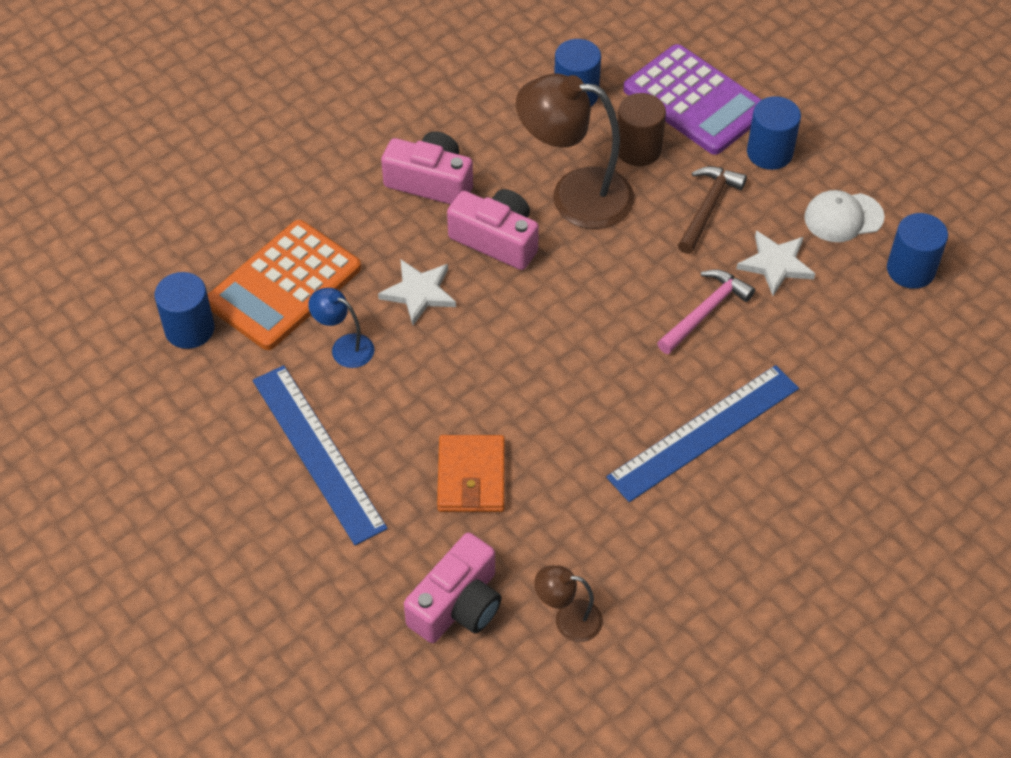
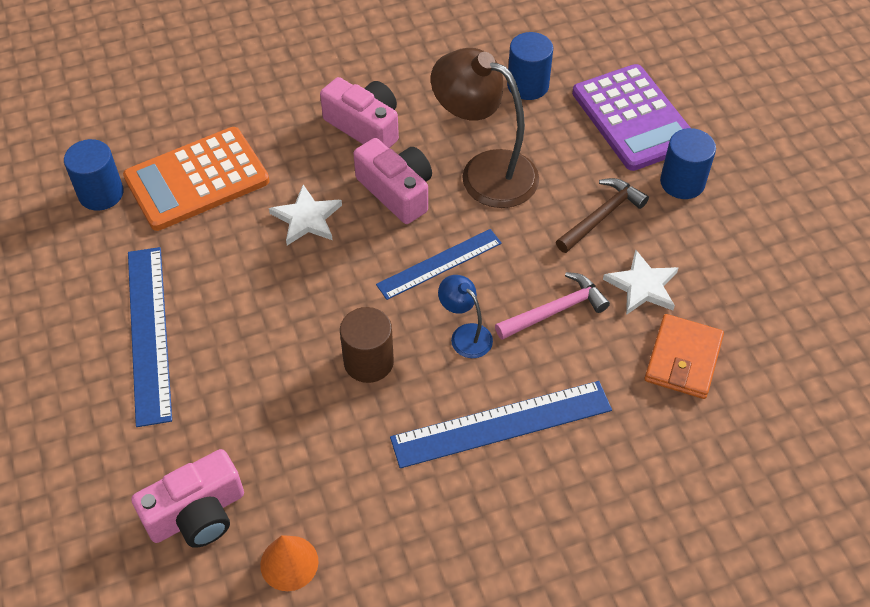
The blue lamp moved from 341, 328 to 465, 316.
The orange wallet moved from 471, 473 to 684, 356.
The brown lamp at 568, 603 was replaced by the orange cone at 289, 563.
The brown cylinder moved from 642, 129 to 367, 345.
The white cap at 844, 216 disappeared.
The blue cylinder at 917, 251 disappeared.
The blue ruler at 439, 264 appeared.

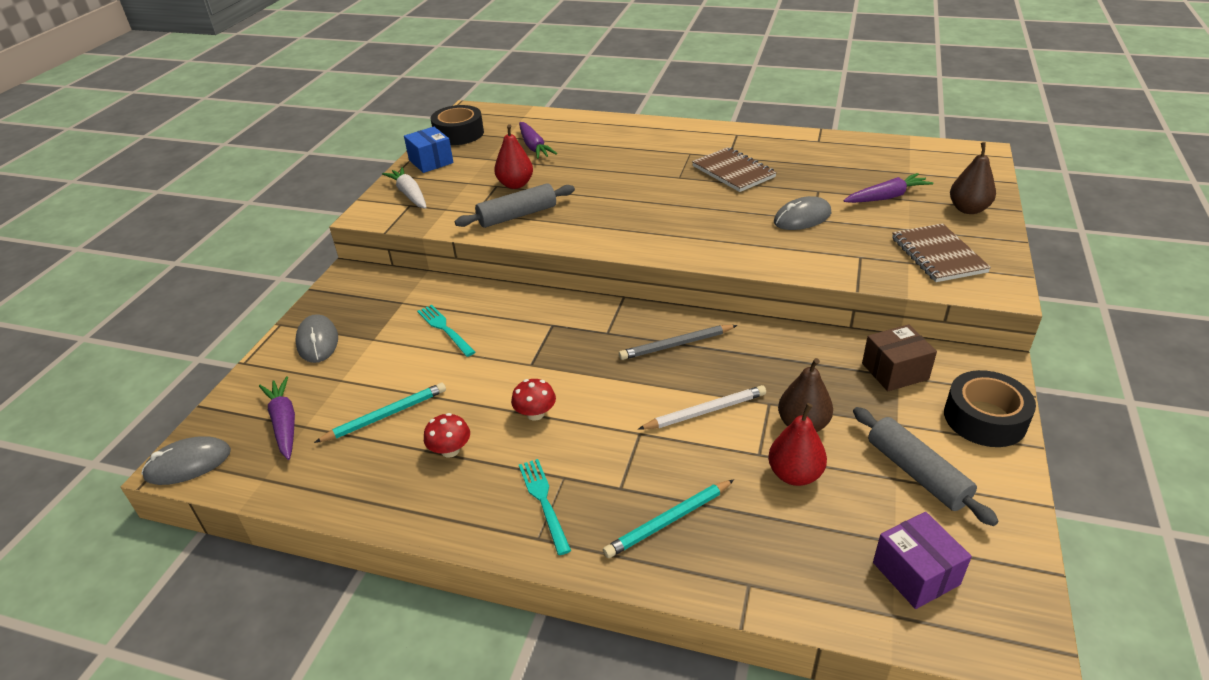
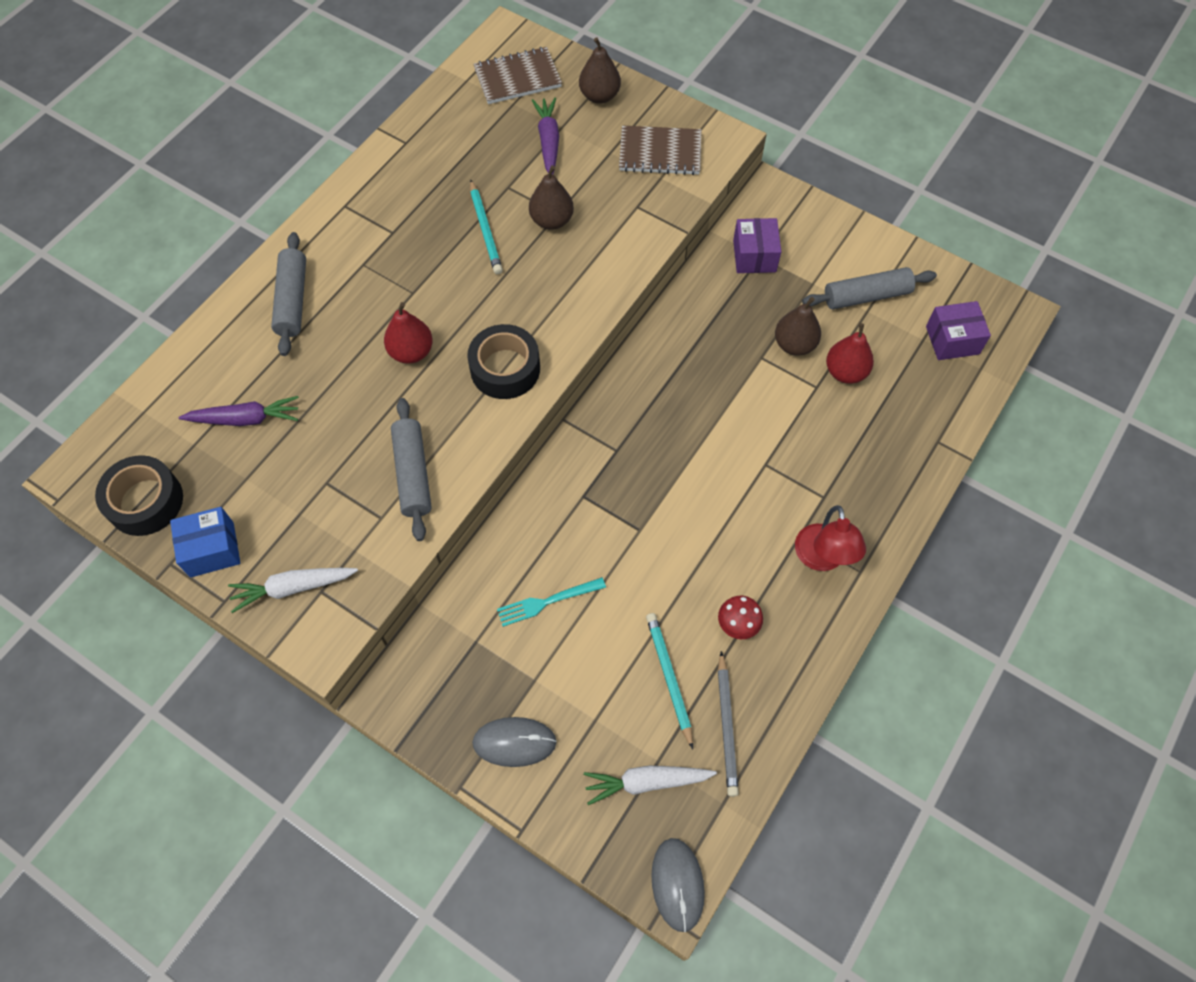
The purple carrot at 277, 418 became the white carrot at 650, 785.
The red pear moved from 513, 156 to 408, 333.
The red mushroom at 533, 400 disappeared.
The turquoise fork at 545, 507 was replaced by the red lamp at 830, 538.
The turquoise pencil moved from 668, 519 to 486, 227.
The grey pencil moved from 678, 342 to 728, 724.
The white pencil at 702, 407 disappeared.
The brown notebook moved from 734, 169 to 517, 75.
The grey mouse at 802, 213 was replaced by the brown pear at 551, 197.
The brown box at 899, 357 became the purple box at 757, 245.
The black tape moved from 990, 408 to 503, 361.
The grey rolling pin at 288, 294 appeared.

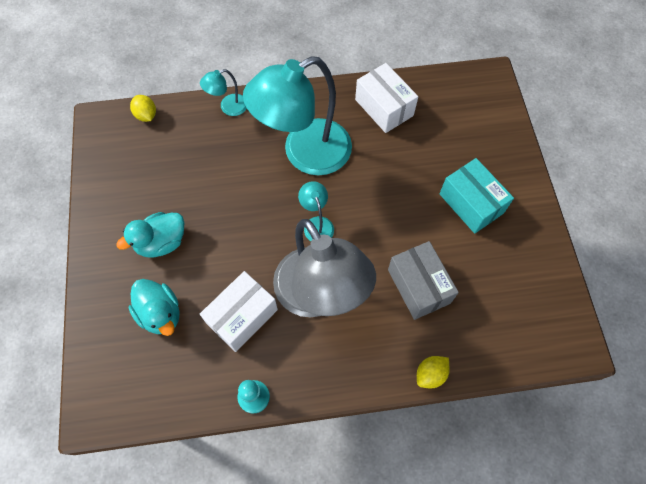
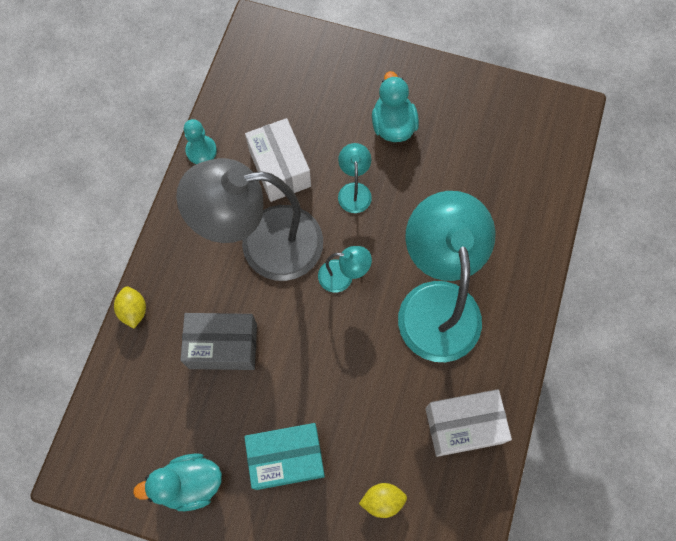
The turquoise duck moved from 154, 307 to 177, 482.
The yellow lemon moved from 143, 108 to 383, 500.
The turquoise lamp moved from 223, 92 to 355, 178.

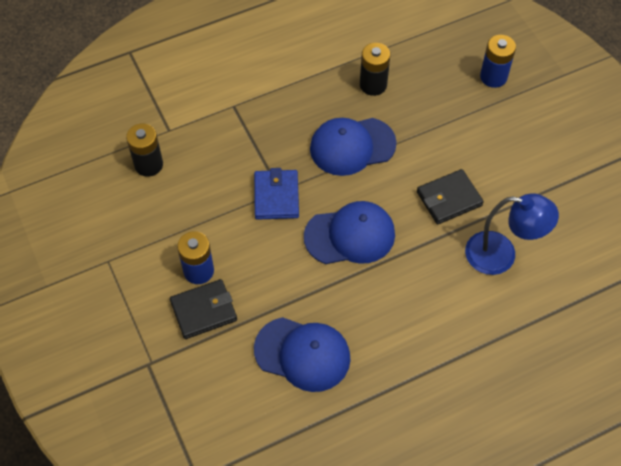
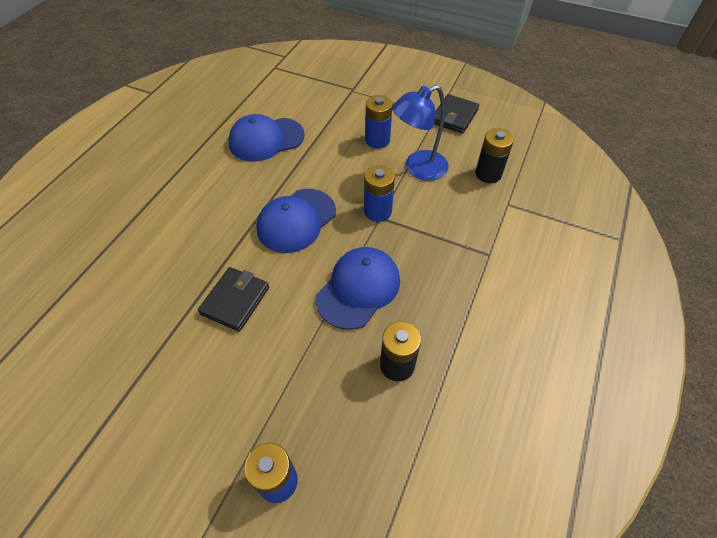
The black wallet moved from 203, 309 to 456, 113.
The blue wallet at 276, 194 was replaced by the blue battery at 379, 193.
The blue lamp moved from 512, 234 to 420, 133.

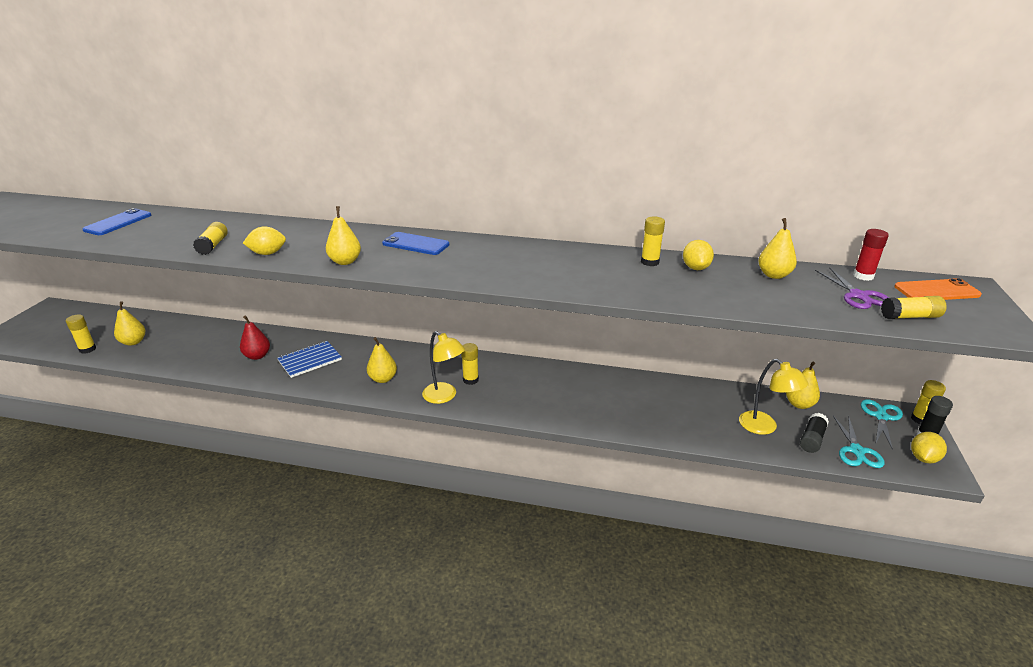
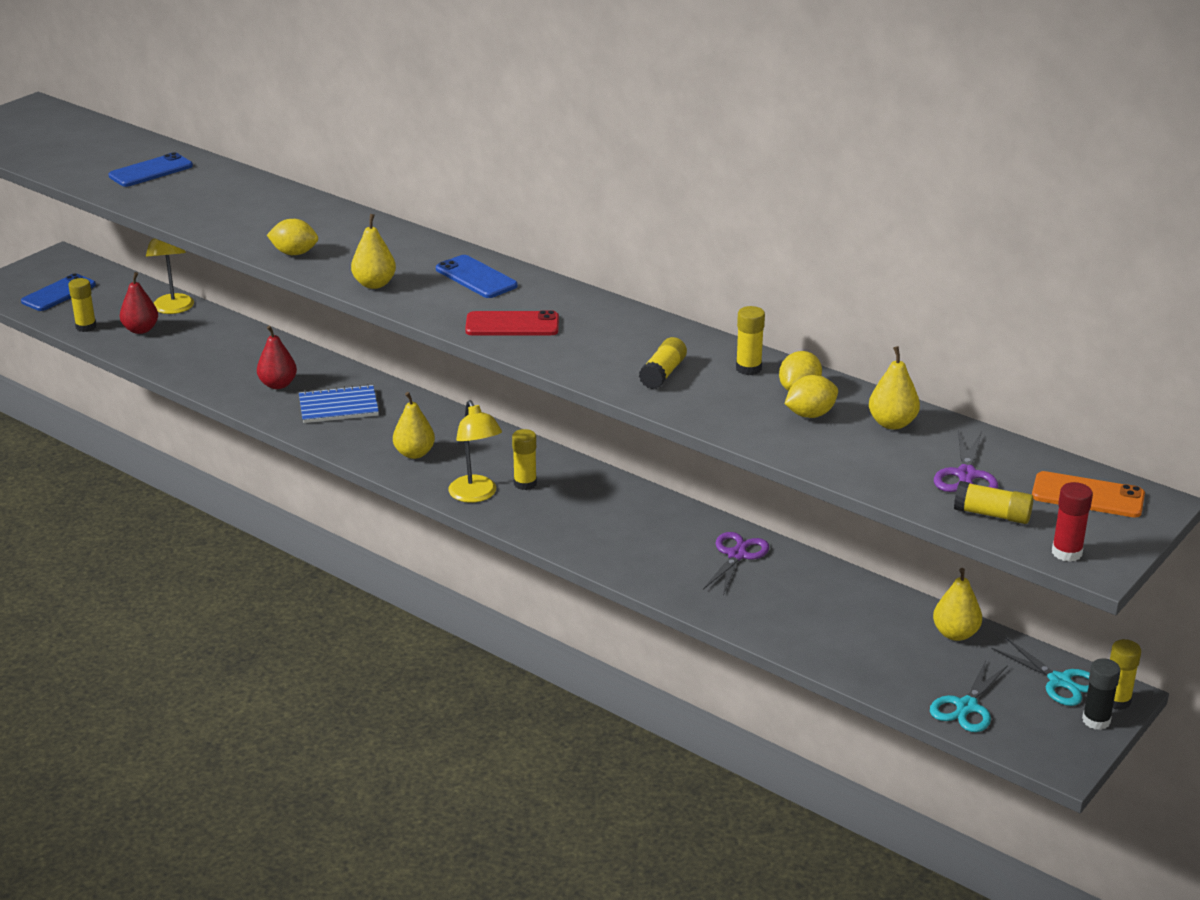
The yellow pear at 129, 323 became the red pear at 139, 303.
The yellow glue stick moved from 210, 238 to 663, 363.
The yellow lamp moved from 773, 397 to 170, 276.
The black glue stick at 814, 433 disappeared.
The red glue stick moved from 871, 255 to 1072, 522.
The turquoise scissors at 882, 424 turned 90 degrees clockwise.
The yellow lemon moved from 929, 447 to 811, 396.
The blue phone at 58, 292 appeared.
The red phone at 512, 322 appeared.
The purple scissors at 736, 563 appeared.

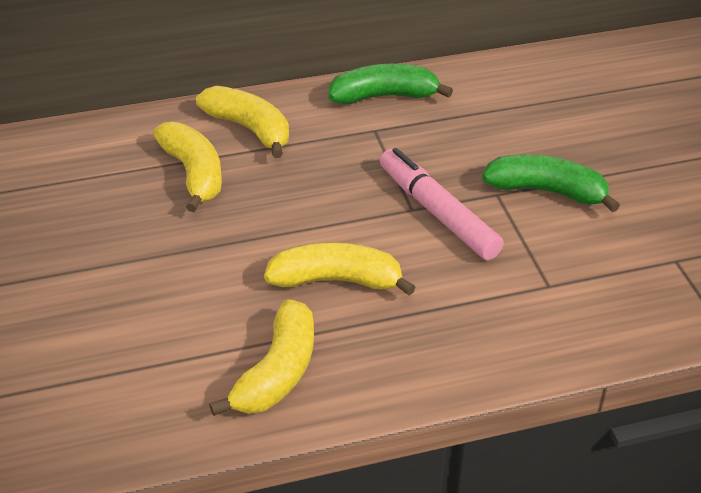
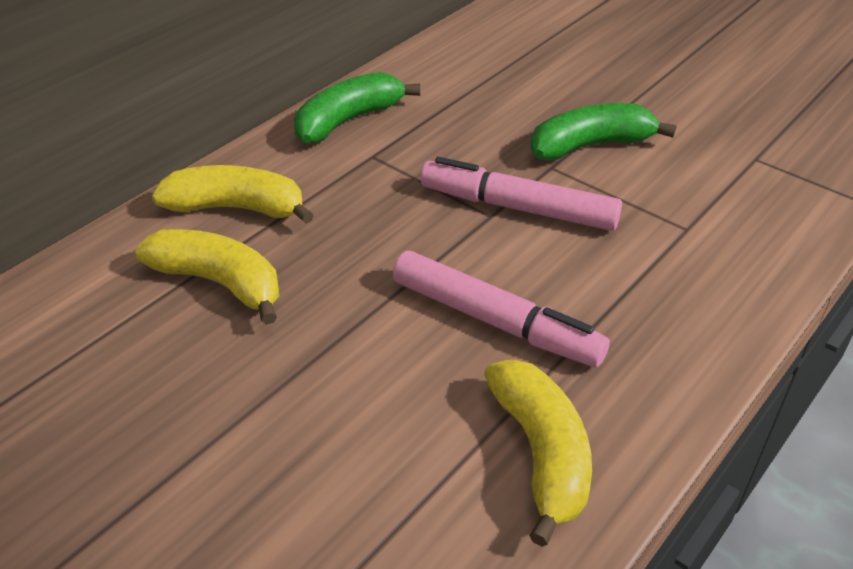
The yellow banana at 340, 268 was replaced by the pink marker at 501, 309.

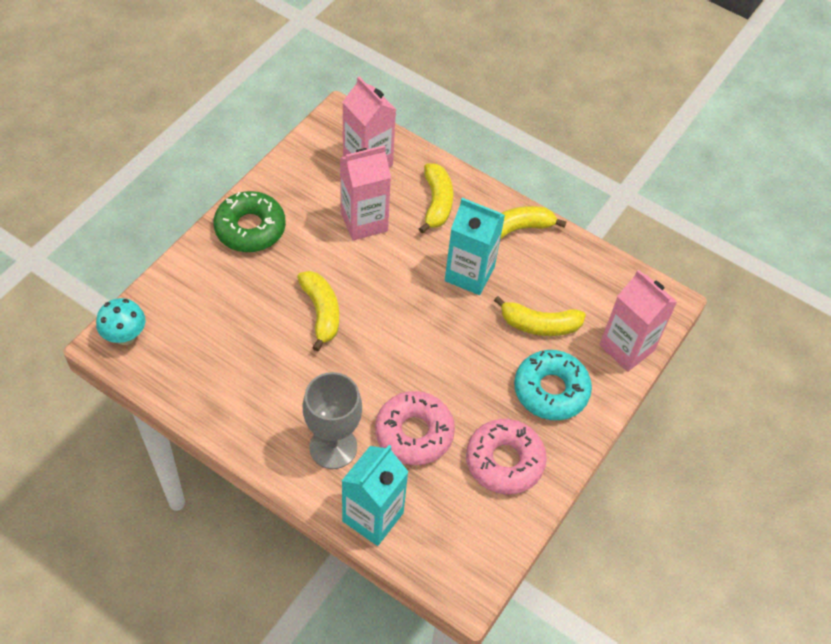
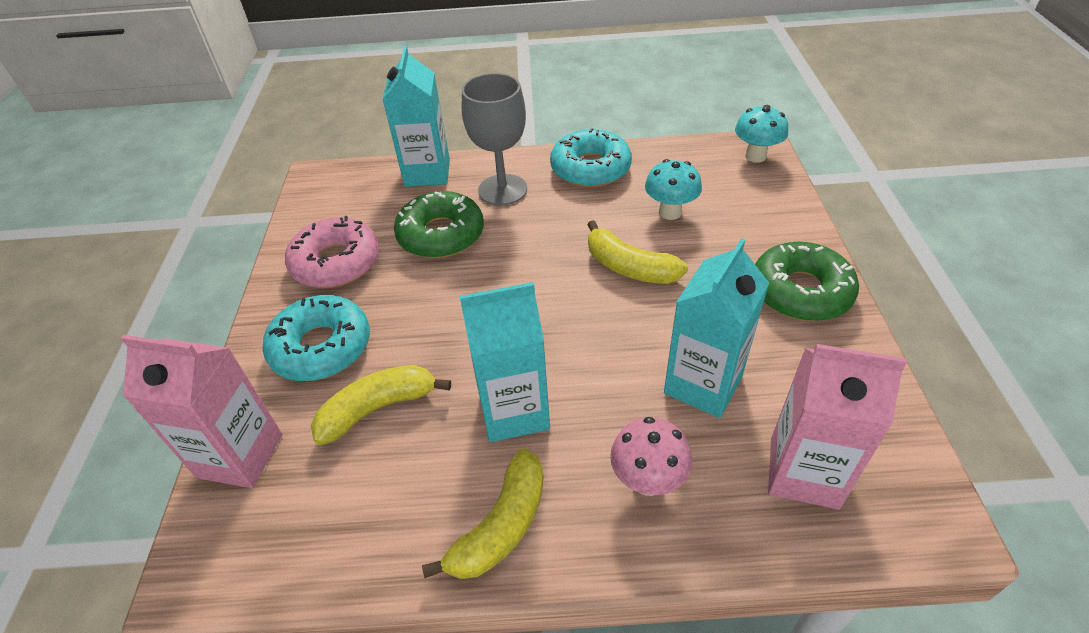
The pink carton at 365, 192 became the turquoise carton at 716, 328.
The pink donut at 415, 428 became the green donut at 439, 224.
The yellow banana at 436, 198 was replaced by the pink mushroom at 651, 456.
The turquoise donut at 591, 157 appeared.
The turquoise mushroom at 673, 189 appeared.

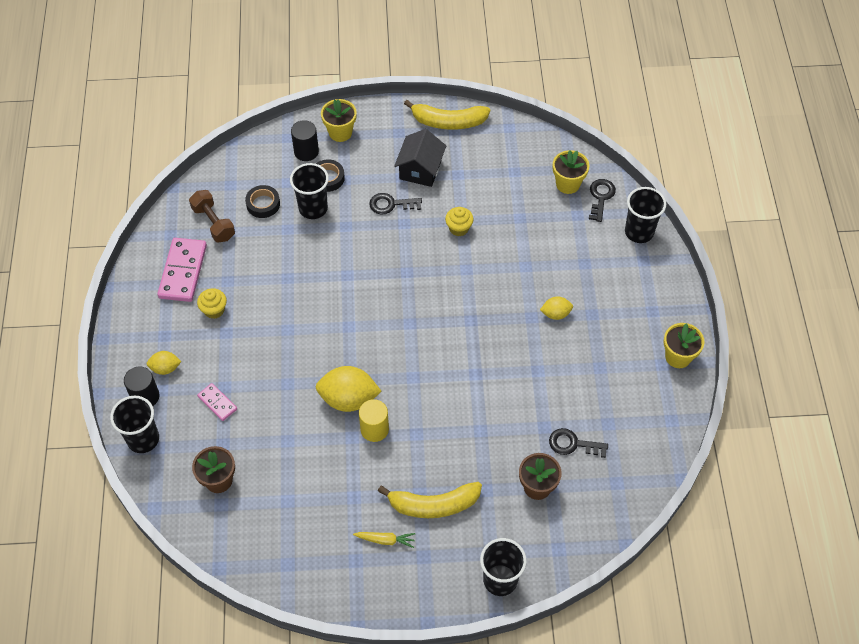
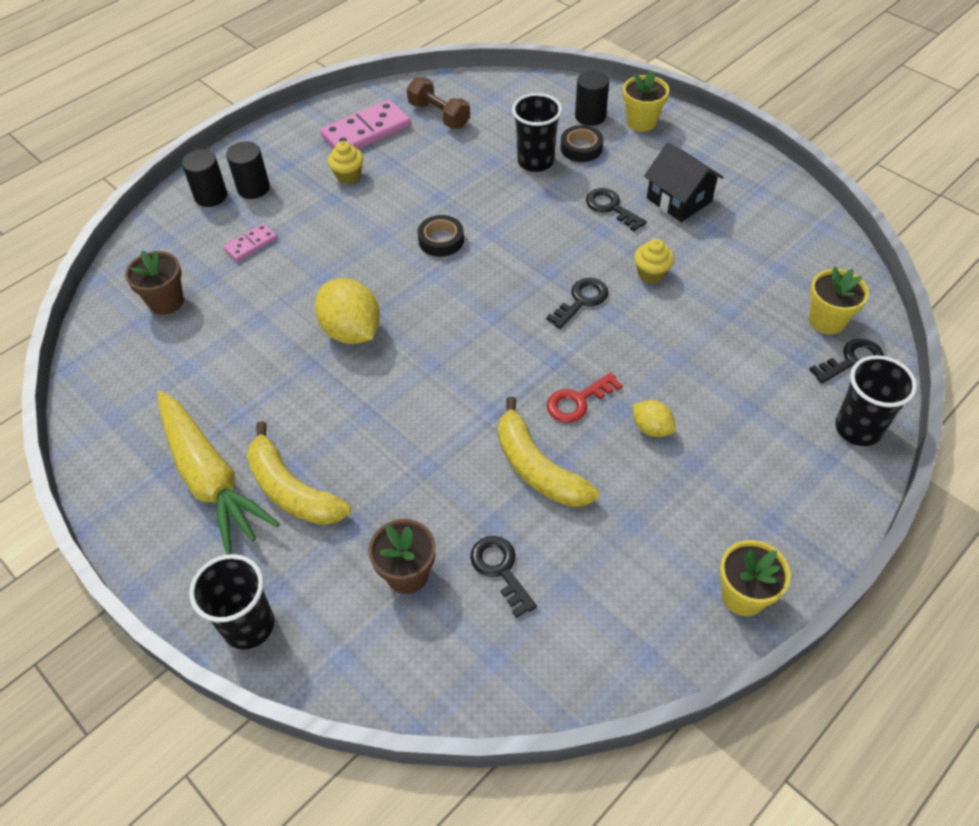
The black cup at 134, 424 disappeared.
The yellow lemon at 164, 363 was replaced by the black cylinder at 248, 170.
The brown dumbbell at 212, 216 turned 60 degrees counterclockwise.
The pink domino at 217, 402 turned 45 degrees clockwise.
The black tape moved from 262, 201 to 441, 236.
The yellow carrot at 384, 540 changed to 2.48 times the size.
The yellow cylinder at 374, 420 disappeared.
The black house at 420, 158 turned 75 degrees clockwise.
The yellow banana moved from 447, 115 to 548, 452.
The black key at 577, 303 appeared.
The red key at 585, 397 appeared.

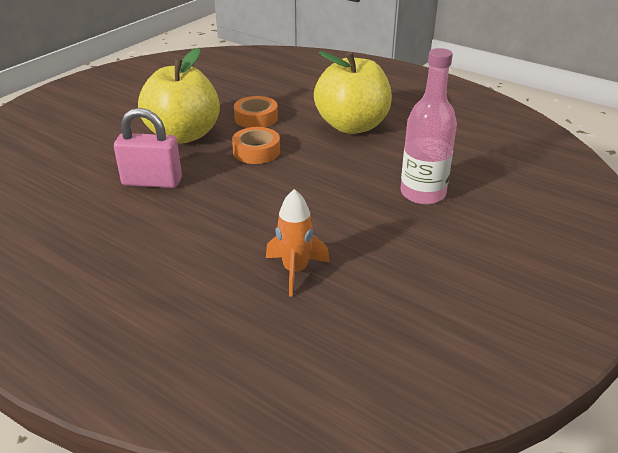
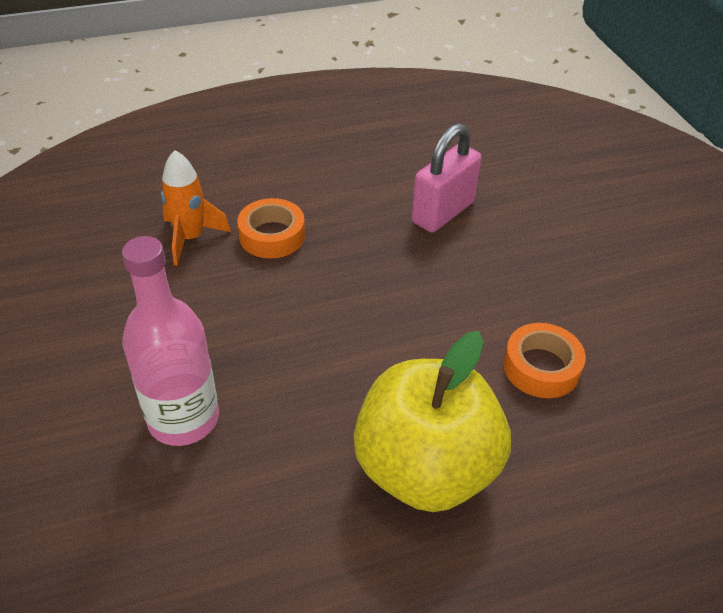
The yellow apple at 179, 96 disappeared.
The orange tape moved from 256, 145 to 271, 228.

